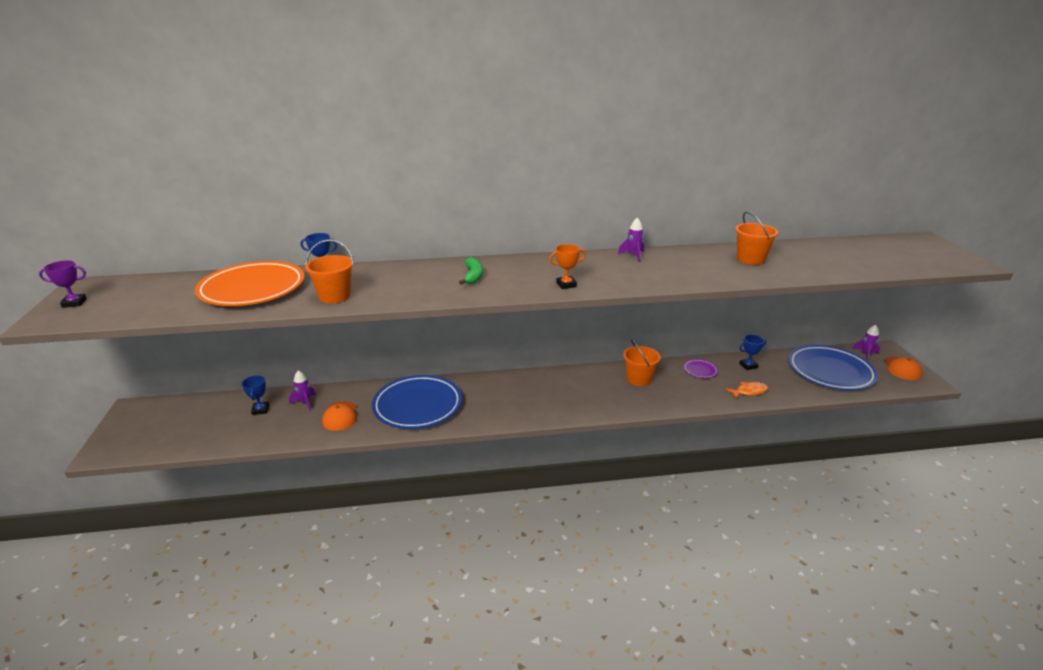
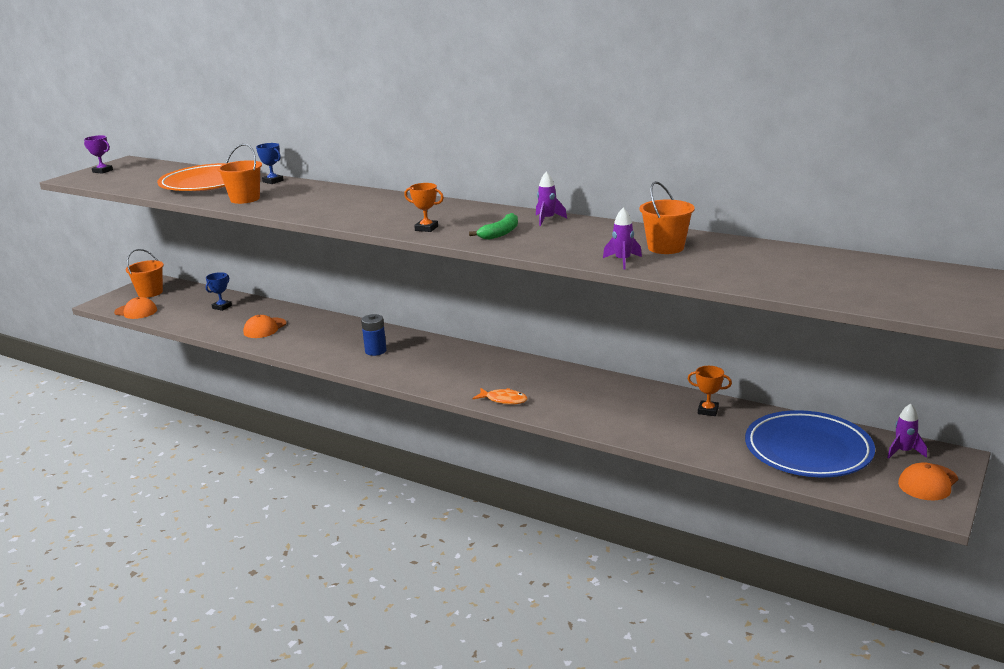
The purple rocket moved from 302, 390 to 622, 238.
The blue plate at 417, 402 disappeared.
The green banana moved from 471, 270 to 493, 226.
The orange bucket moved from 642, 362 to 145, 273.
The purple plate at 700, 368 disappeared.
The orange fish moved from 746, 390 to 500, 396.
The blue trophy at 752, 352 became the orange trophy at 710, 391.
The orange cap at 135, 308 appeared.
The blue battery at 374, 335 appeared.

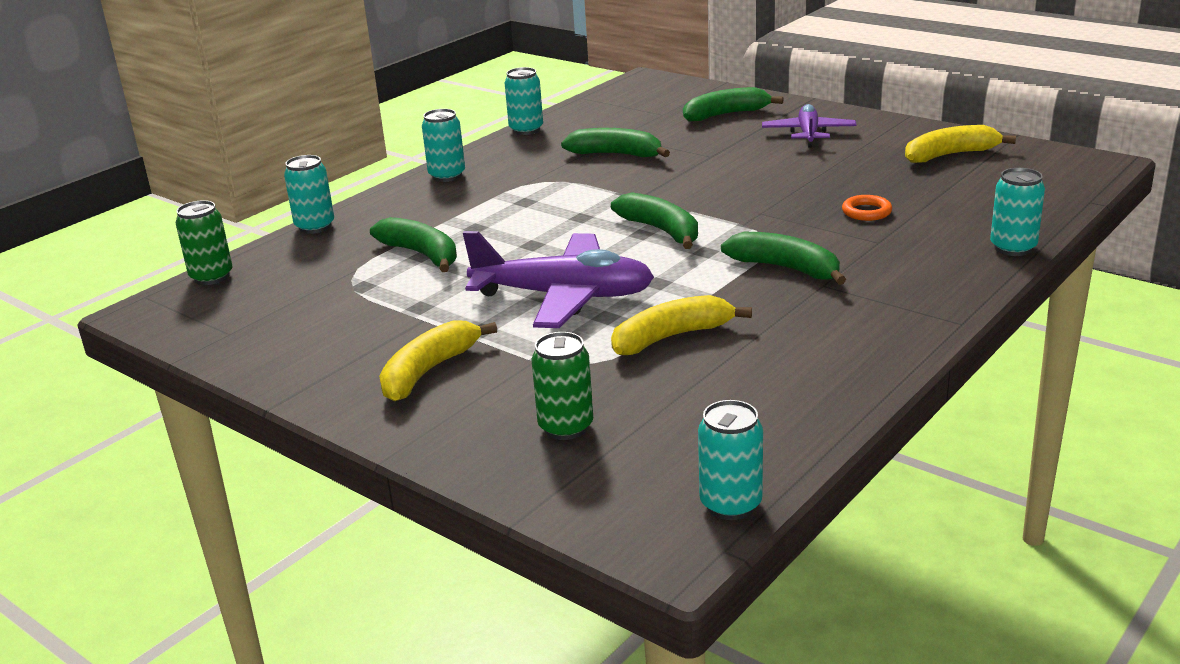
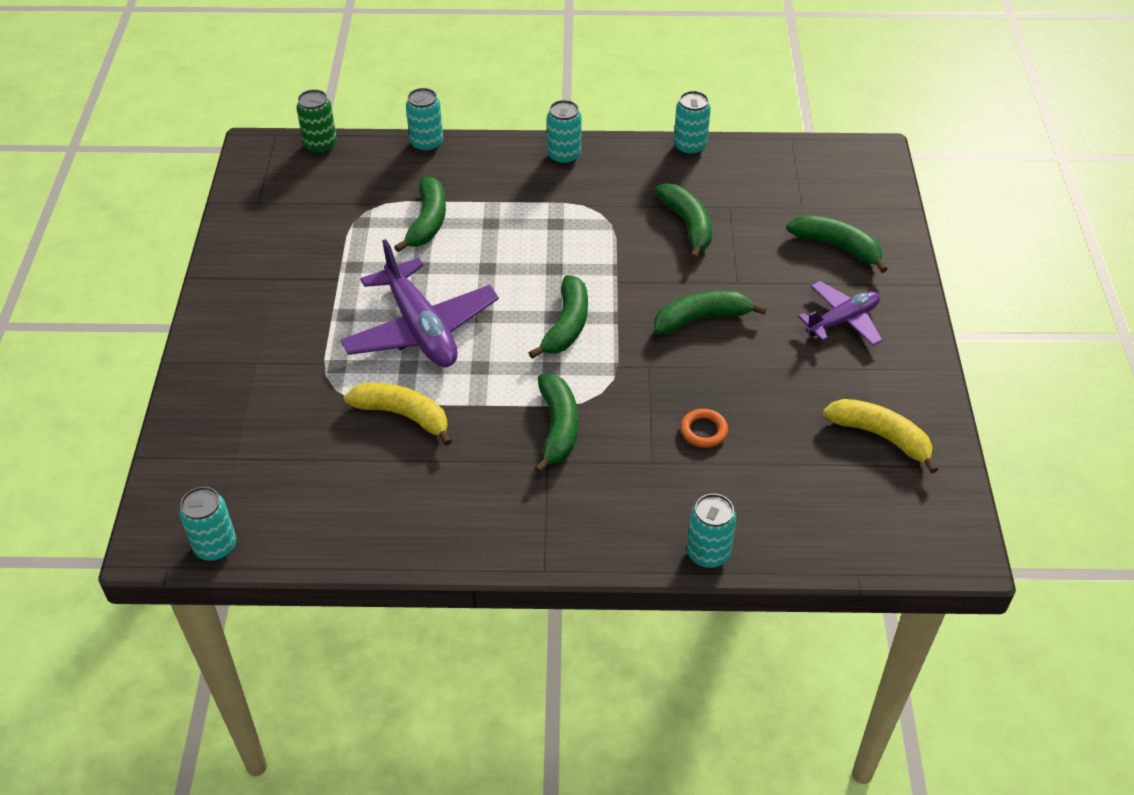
The yellow banana at 438, 360 disappeared.
The green can at 562, 386 disappeared.
The green banana at 710, 312 appeared.

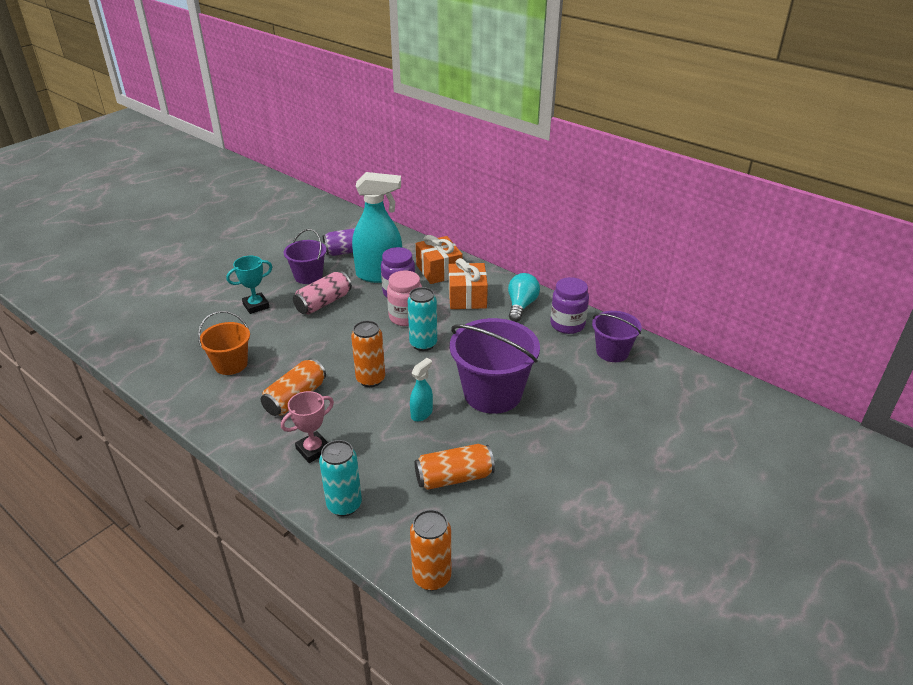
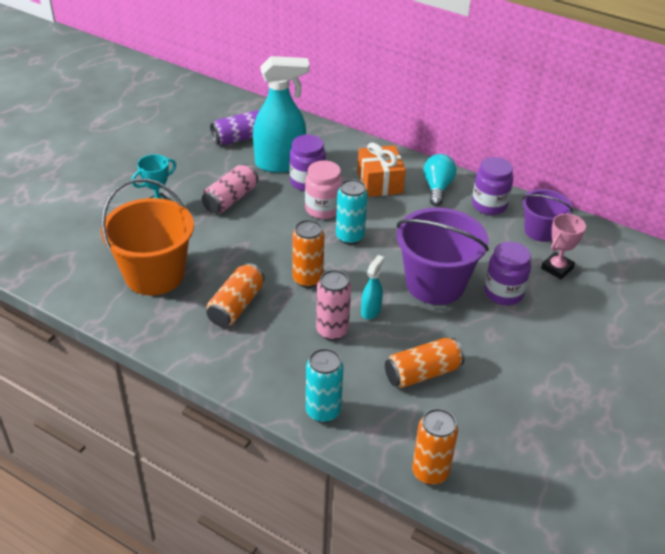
The orange bucket at 224, 343 changed to 1.70 times the size.
The pink trophy moved from 307, 427 to 563, 246.
The purple bucket at 305, 256 disappeared.
The orange gift at 439, 259 disappeared.
The pink can at 333, 305 appeared.
The purple jar at 507, 273 appeared.

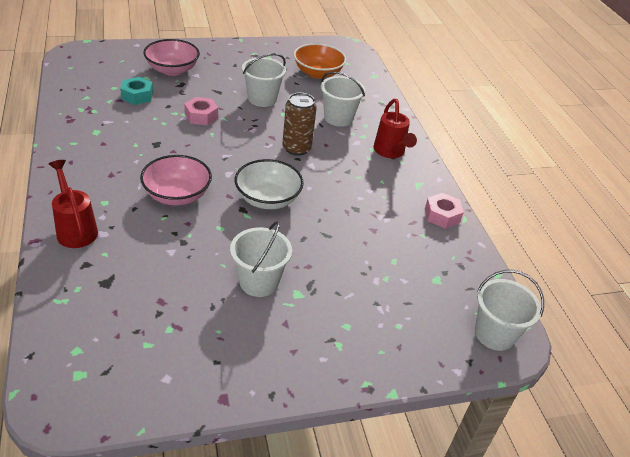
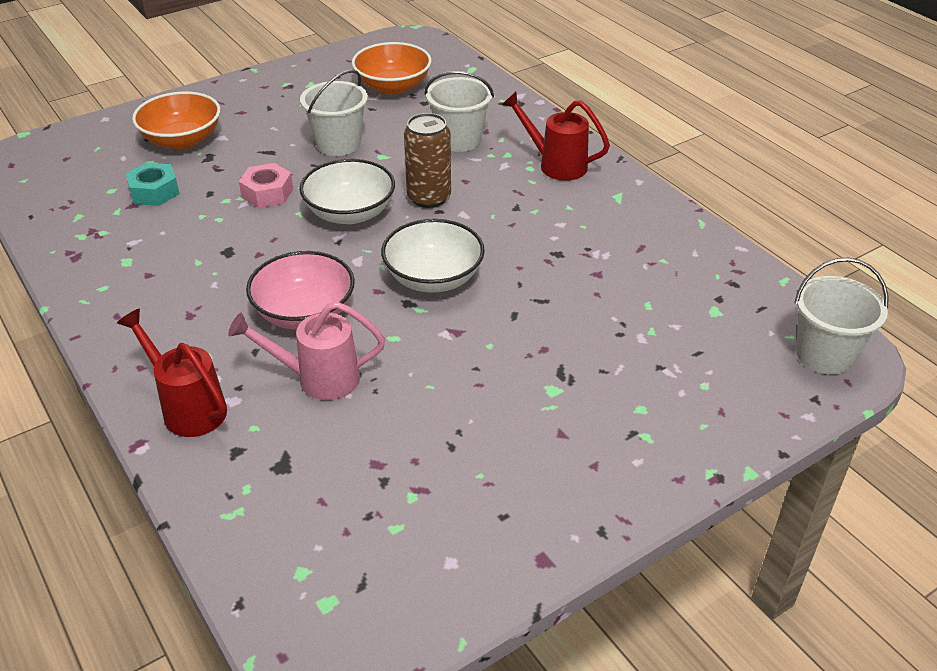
The pink bowl at 171, 57 became the orange bowl at 176, 120.
The white bucket at 261, 259 disappeared.
The red watering can at 395, 128 turned 150 degrees clockwise.
The pink nut at 444, 211 disappeared.
The pink watering can at 306, 351 appeared.
The white bowl at 347, 191 appeared.

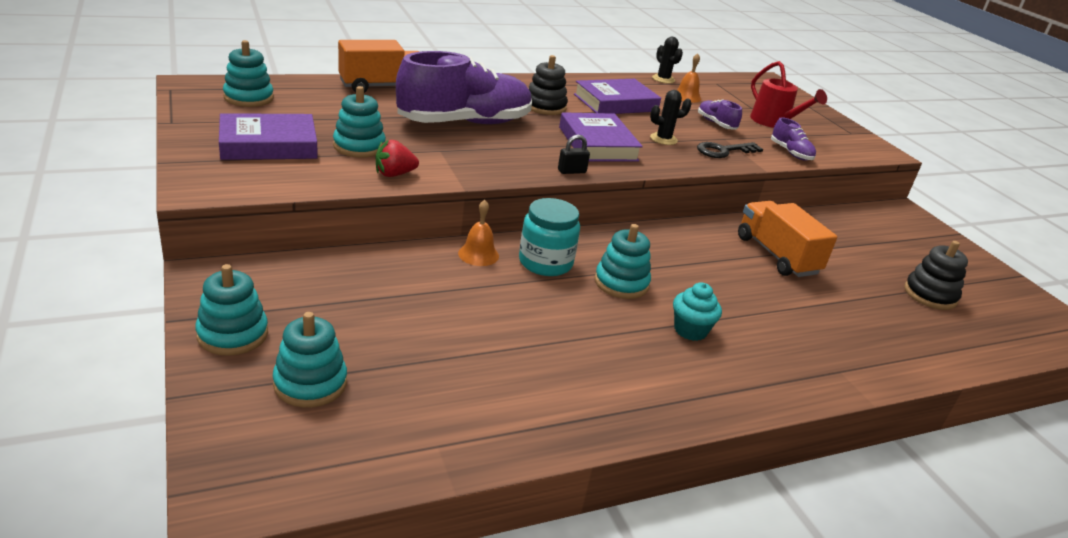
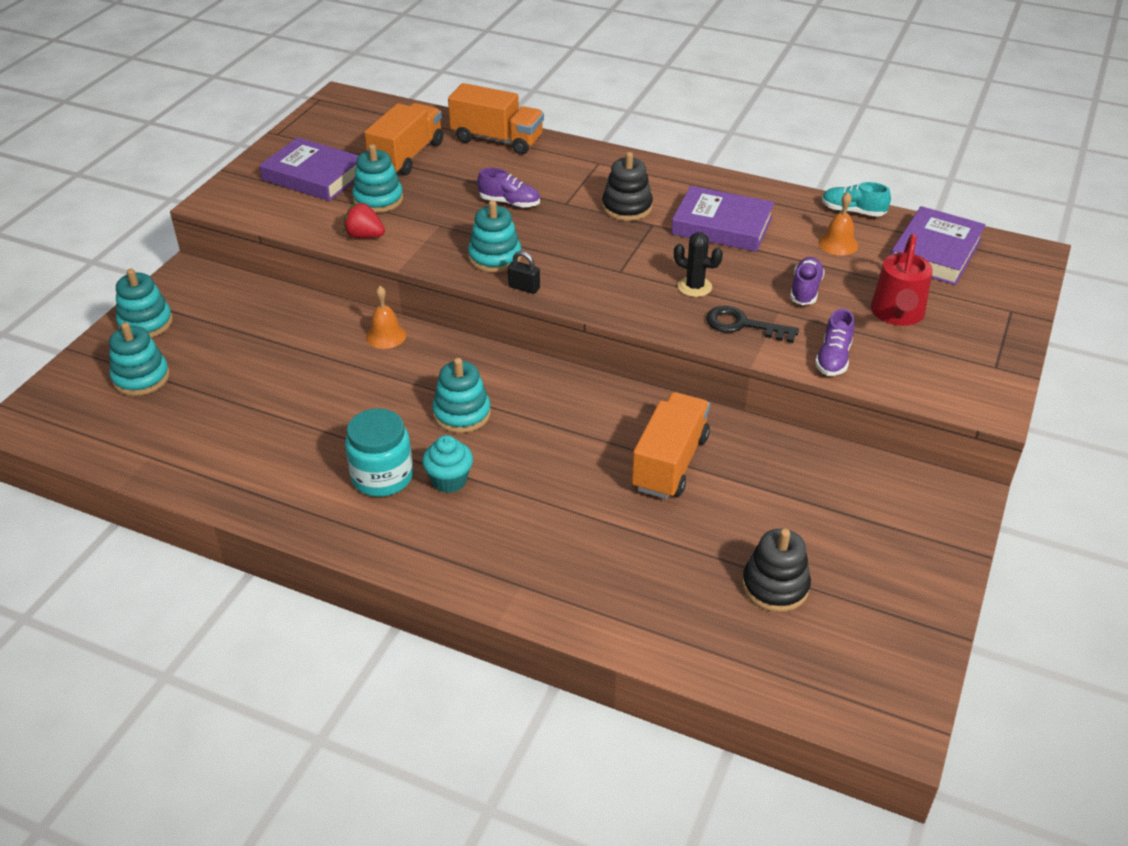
The turquoise stacking toy moved from 248, 73 to 495, 236.
The purple shoe at 464, 87 changed to 0.43 times the size.
The turquoise jar moved from 549, 237 to 379, 452.
The purple book moved from 601, 137 to 938, 245.
The black cactus at 667, 60 was replaced by the turquoise shoe at 856, 199.
The orange truck at 403, 139 appeared.

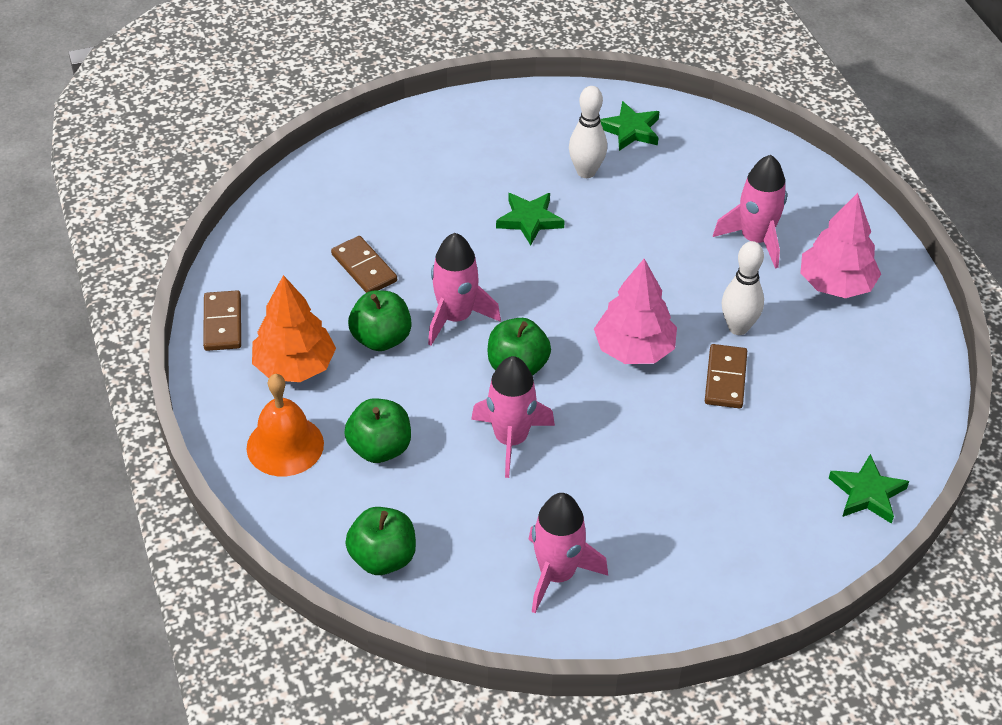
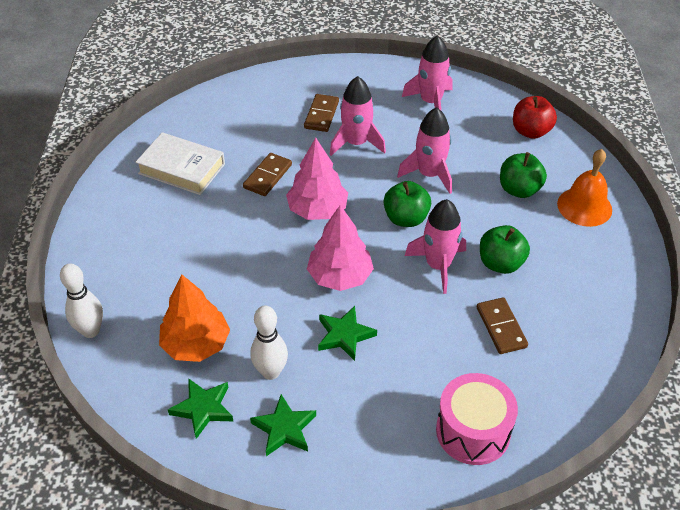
The brown domino moved from 222, 320 to 321, 113.
The orange tree moved from 294, 328 to 194, 318.
The green apple at 380, 541 became the red apple at 535, 117.
The pink rocket moved from 750, 212 to 358, 116.
The white bowling pin moved from 743, 288 to 81, 300.
The pink tree moved from 840, 245 to 340, 248.
The green star moved from 869, 489 to 283, 425.
The white book at 180, 163 appeared.
The pink drum at 477, 419 appeared.

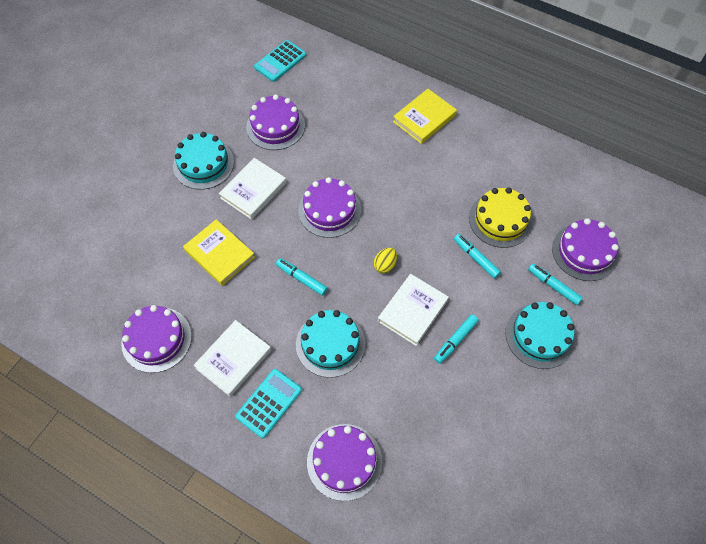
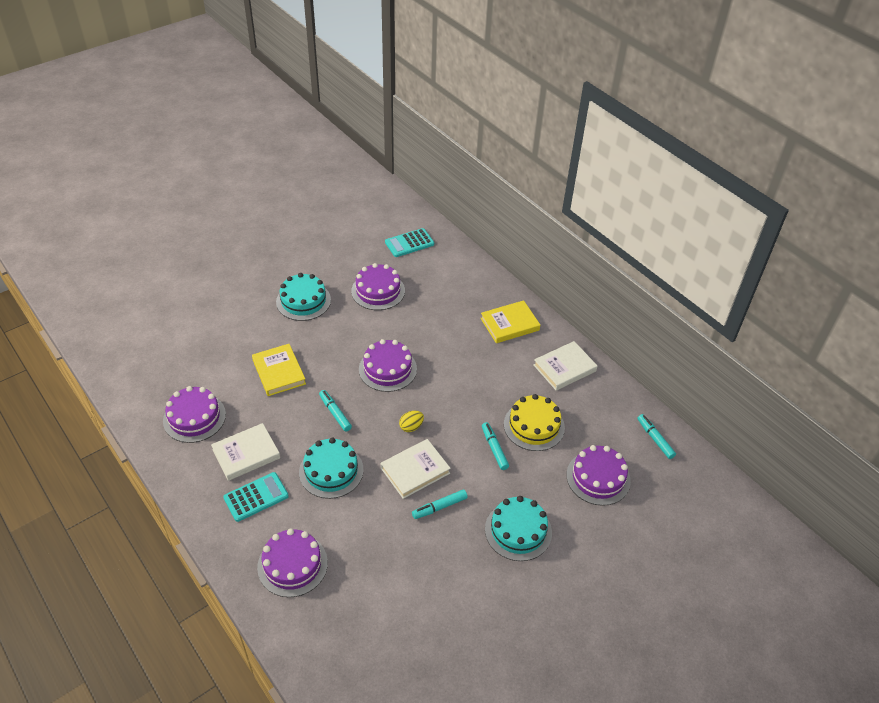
The white book moved from 253, 189 to 565, 365.
The turquoise marker moved from 555, 284 to 656, 436.

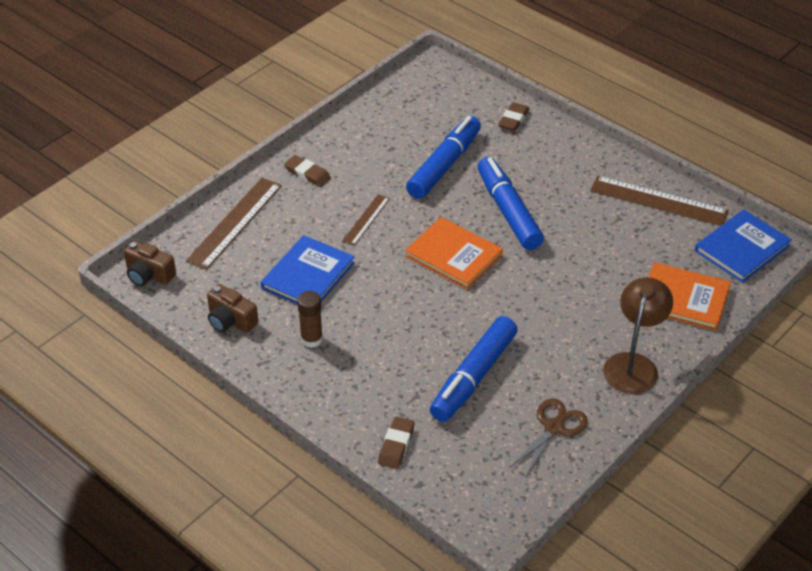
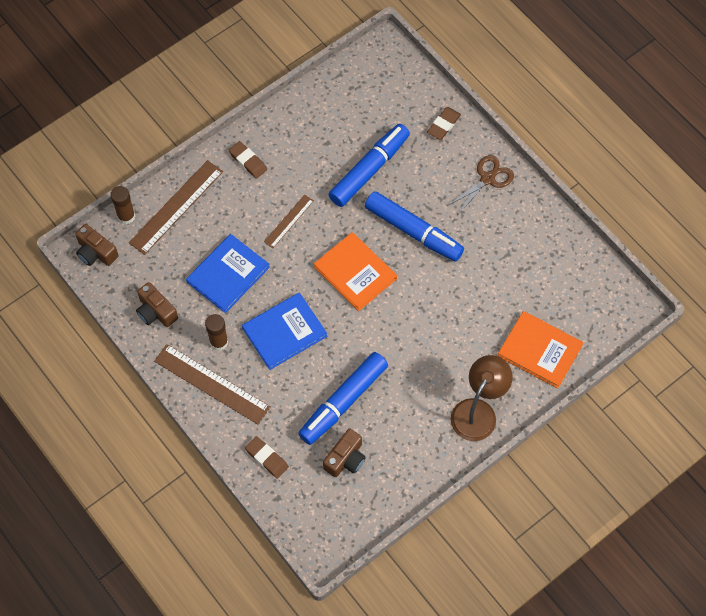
The brown eraser at 396, 442 turned 75 degrees counterclockwise.
The blue marker at 511, 203 turned 135 degrees clockwise.
The brown scissors moved from 548, 438 to 480, 185.
The brown ruler moved from 659, 201 to 212, 384.
The blue book moved from 743, 246 to 284, 331.
The brown glue stick at 122, 205 appeared.
The brown camera at 344, 453 appeared.

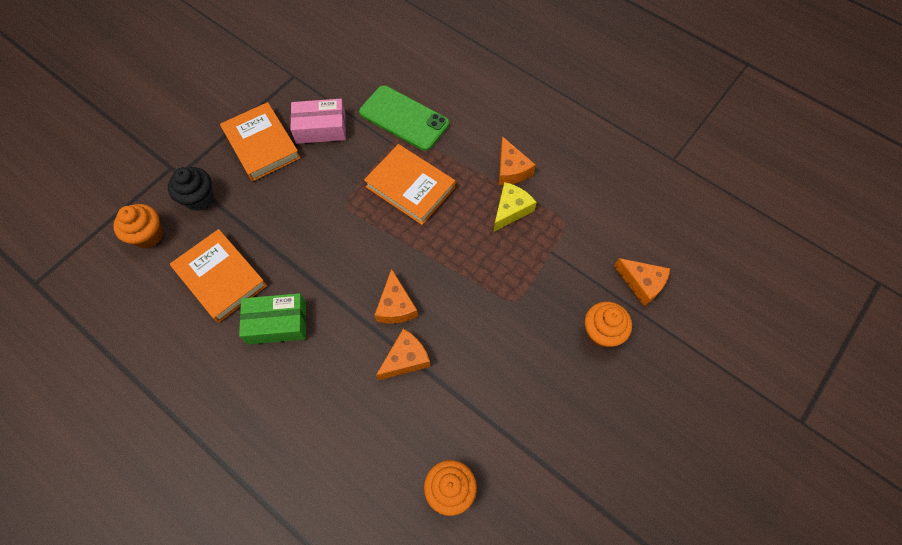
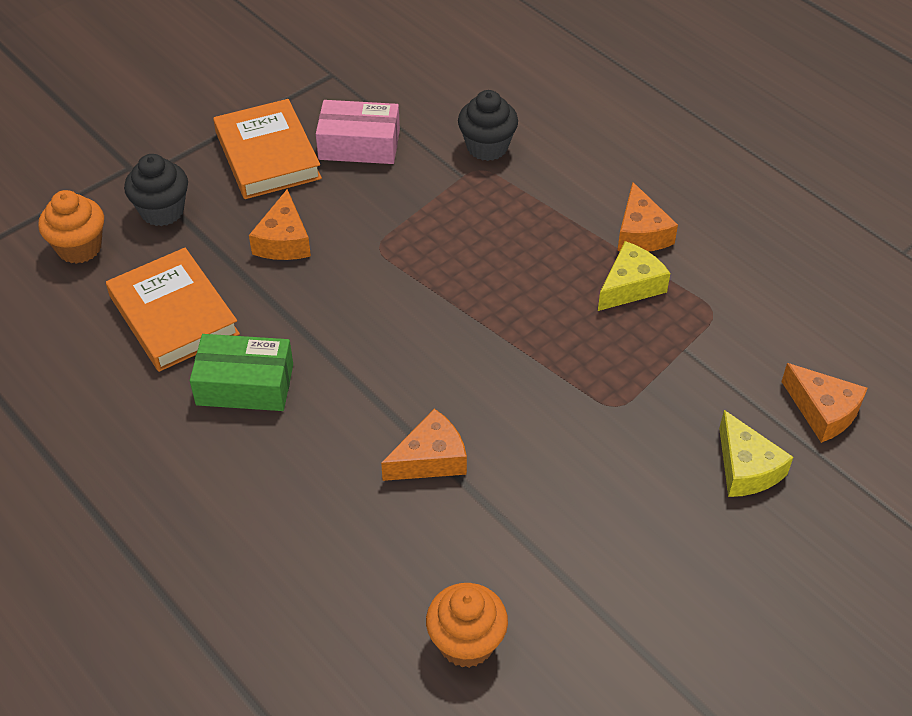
The green phone at 404, 118 was replaced by the black cupcake at 488, 125.
The orange book at 409, 184 disappeared.
The orange cheese moved from 396, 296 to 280, 224.
The orange cupcake at 608, 324 was replaced by the yellow cheese at 756, 453.

